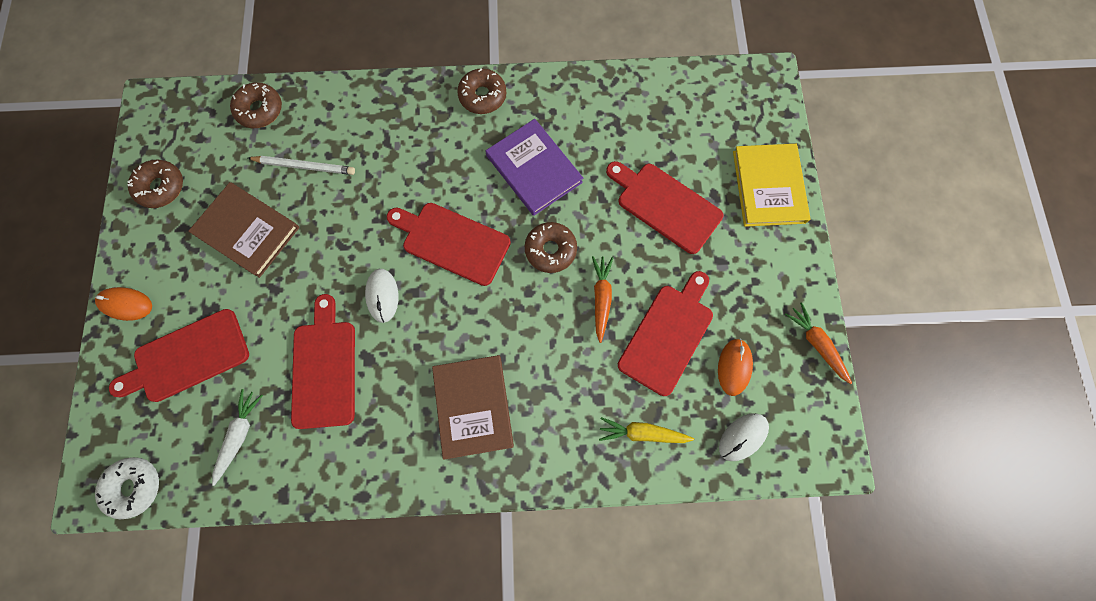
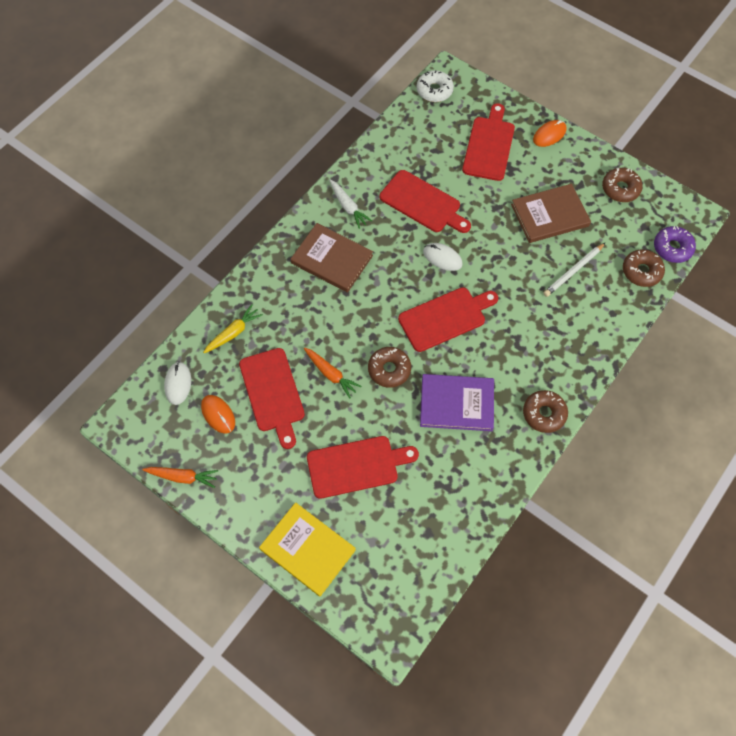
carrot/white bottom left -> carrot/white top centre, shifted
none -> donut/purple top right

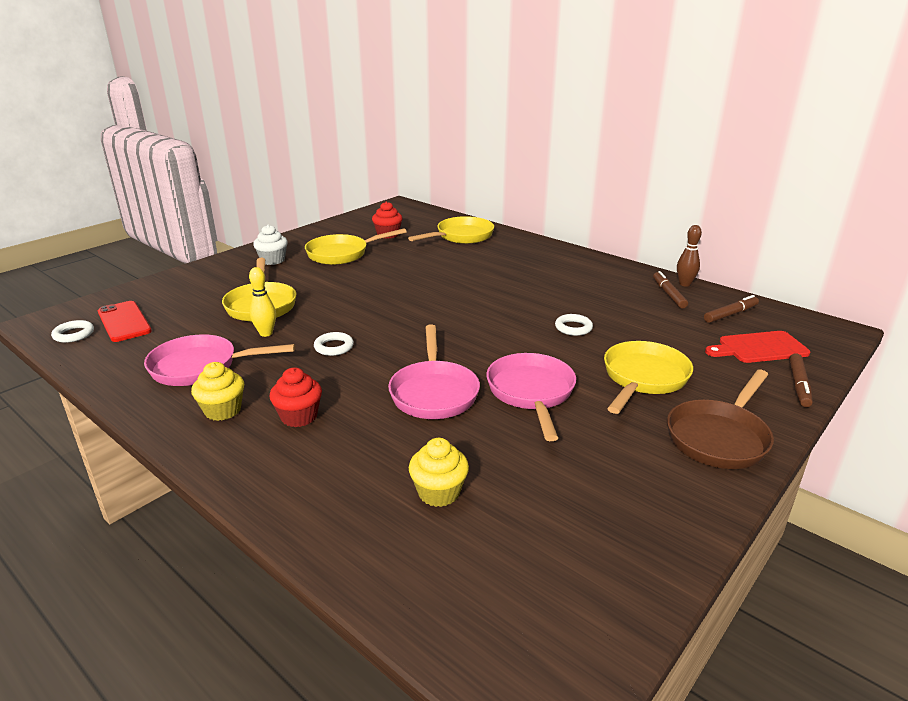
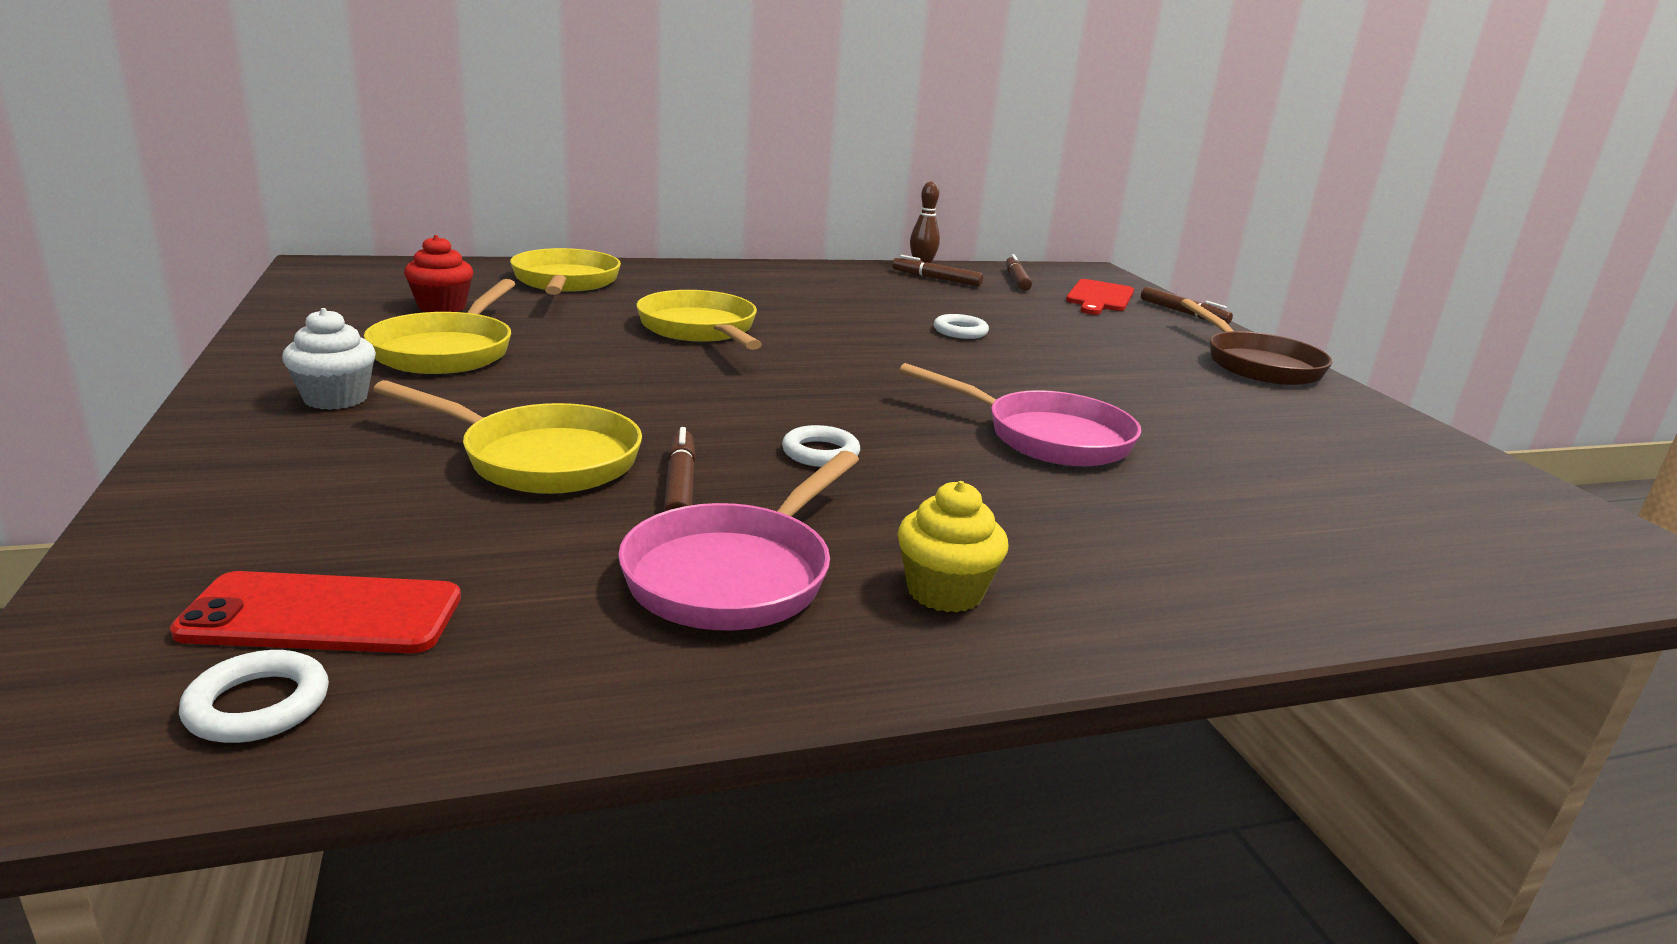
pan/yellow (no. 4 from left) middle right -> pan/yellow (no. 4 from left) centre, shifted
bowling pin/yellow middle left -> marker/brown (no. 1 from left) centre
cupcake/red (no. 1 from left) middle left -> none
cupcake/yellow (no. 2 from left) bottom centre -> none
pan/pink (no. 3 from left) centre -> none

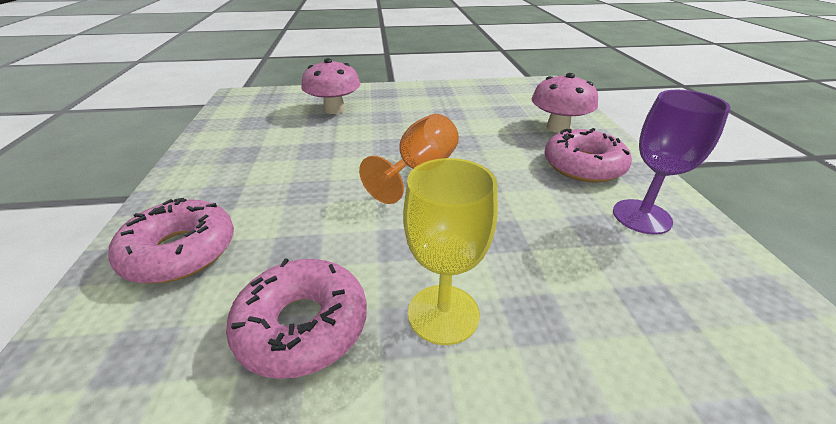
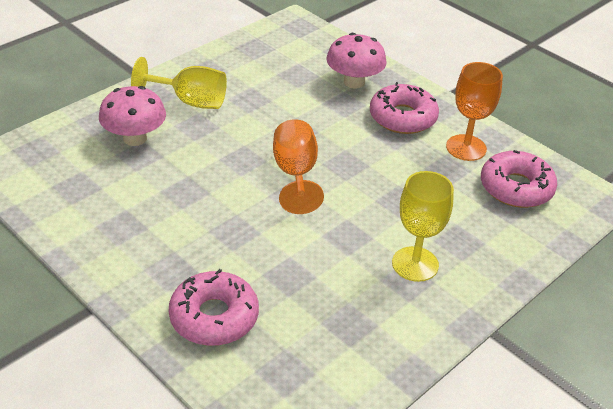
none -> goblet/yellow (no. 1 from left) top left
goblet/purple middle right -> goblet/orange (no. 2 from left) top right
donut/pink (no. 2 from left in the first image) bottom centre -> donut/pink (no. 3 from left) middle right, shifted

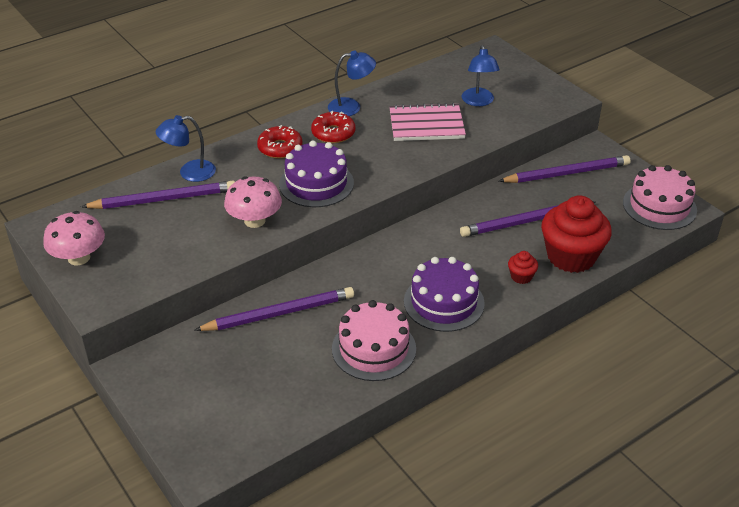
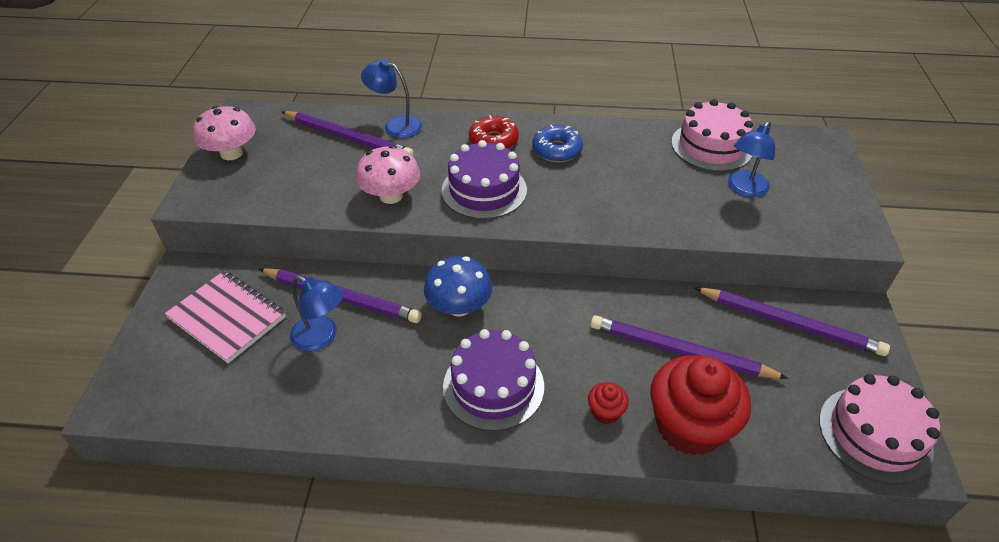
notebook/pink top centre -> notebook/pink middle left, shifted
lamp/blue (no. 2 from left in the first image) top centre -> lamp/blue (no. 1 from left) middle left, shifted
none -> mushroom/blue centre
donut/red (no. 2 from left) top centre -> donut/blue top centre
cake/pink (no. 1 from left) bottom centre -> cake/pink (no. 1 from left) top right, shifted

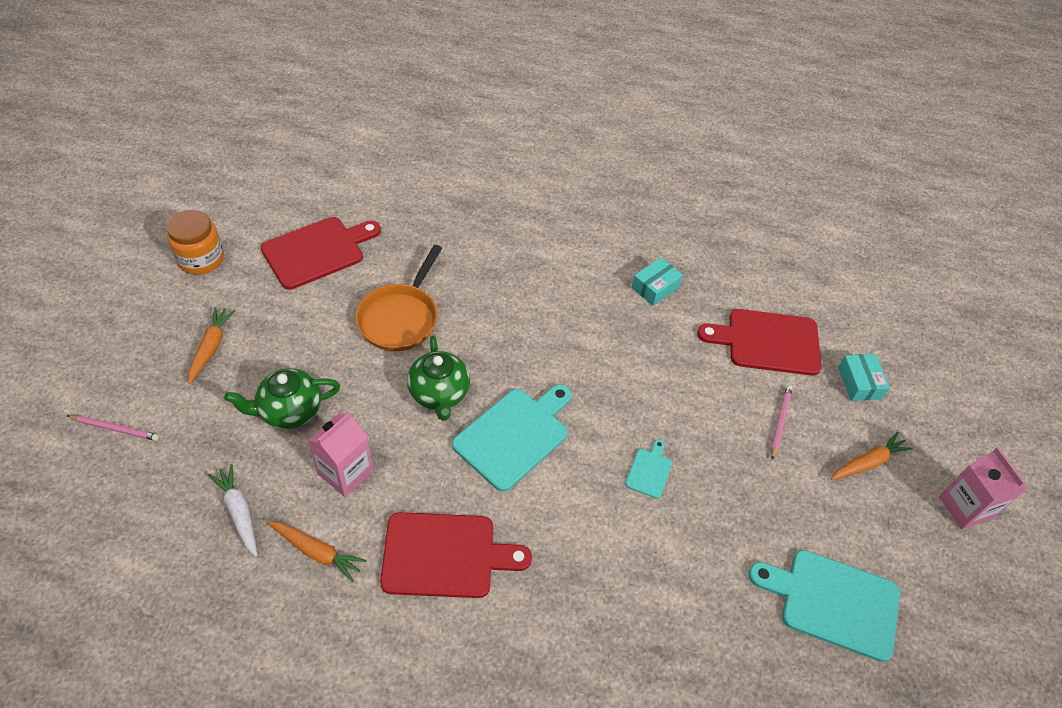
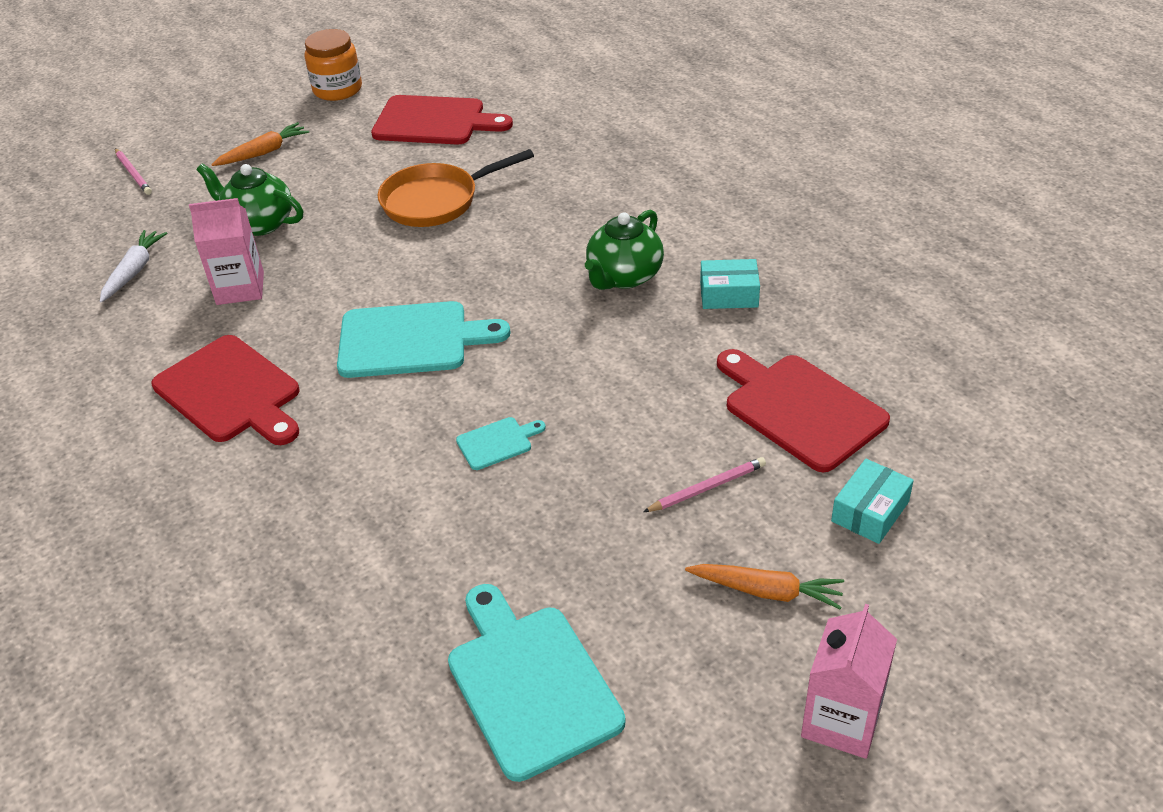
teapot/green (no. 2 from left) centre -> teapot/green (no. 2 from left) top centre, shifted
carrot/orange (no. 2 from left) bottom left -> none

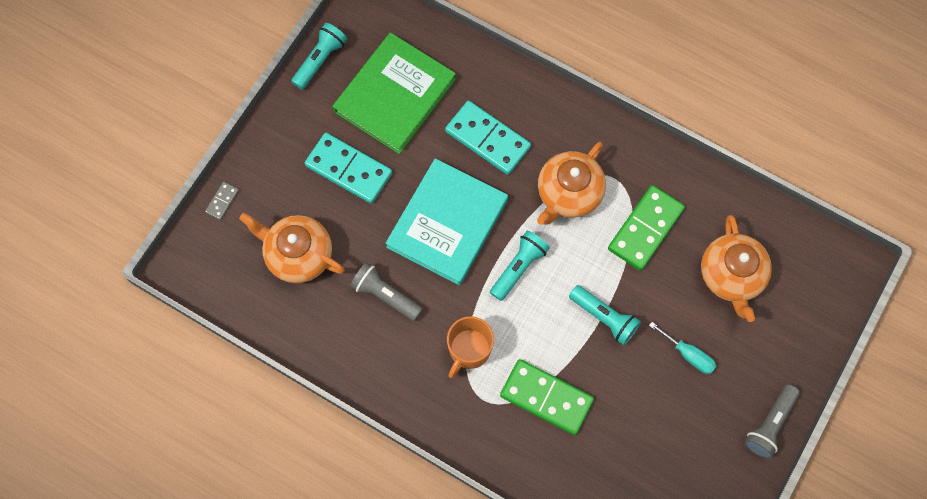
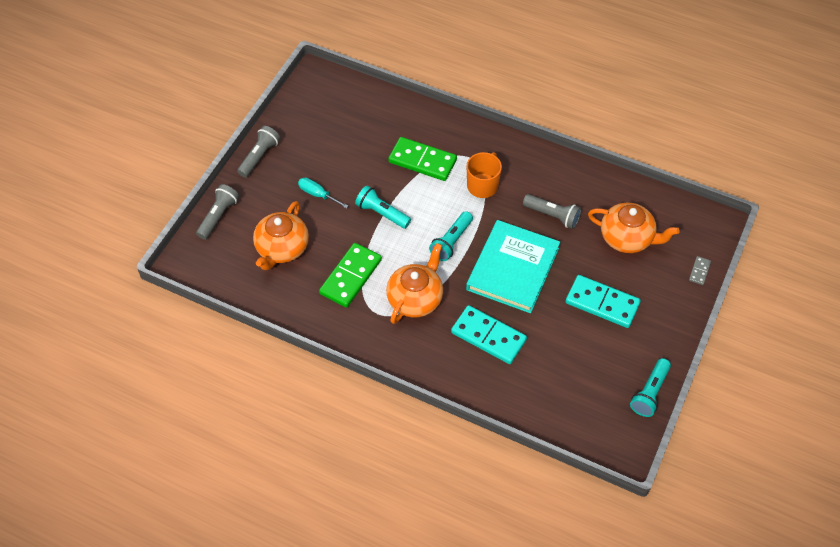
none -> flashlight/grey (no. 1 from left) middle left
teapot/orange (no. 3 from left in the first image) middle right -> teapot/orange (no. 1 from left) centre, 150 degrees counterclockwise
book/green top centre -> none

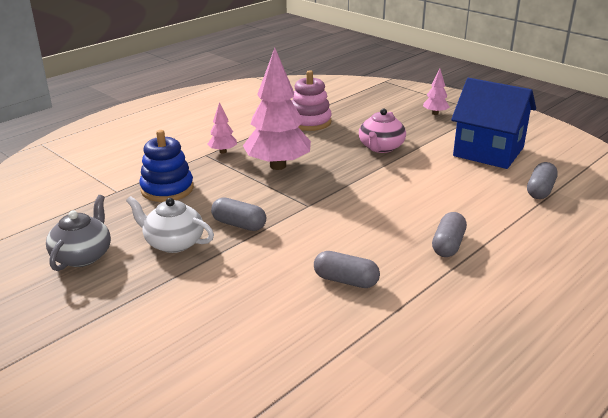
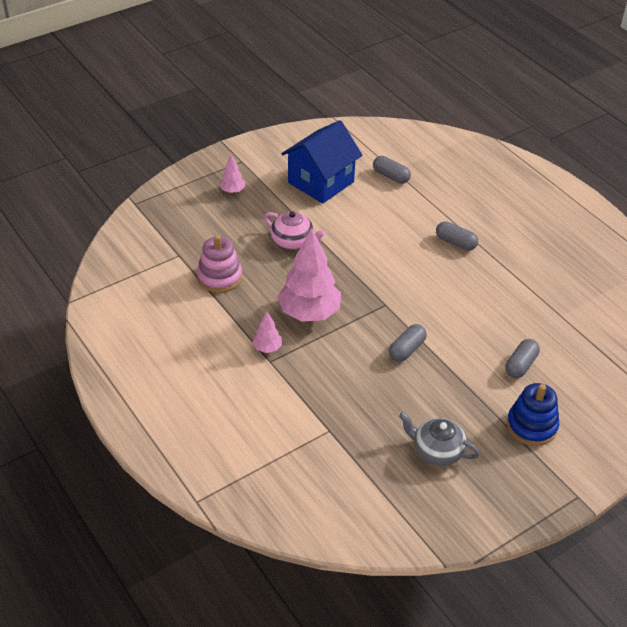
capsule/grey (no. 2 from left in the first image) centre -> capsule/grey (no. 4 from left) middle right, shifted
stacking toy/blue middle left -> stacking toy/blue middle right, shifted
teapot/white middle left -> none

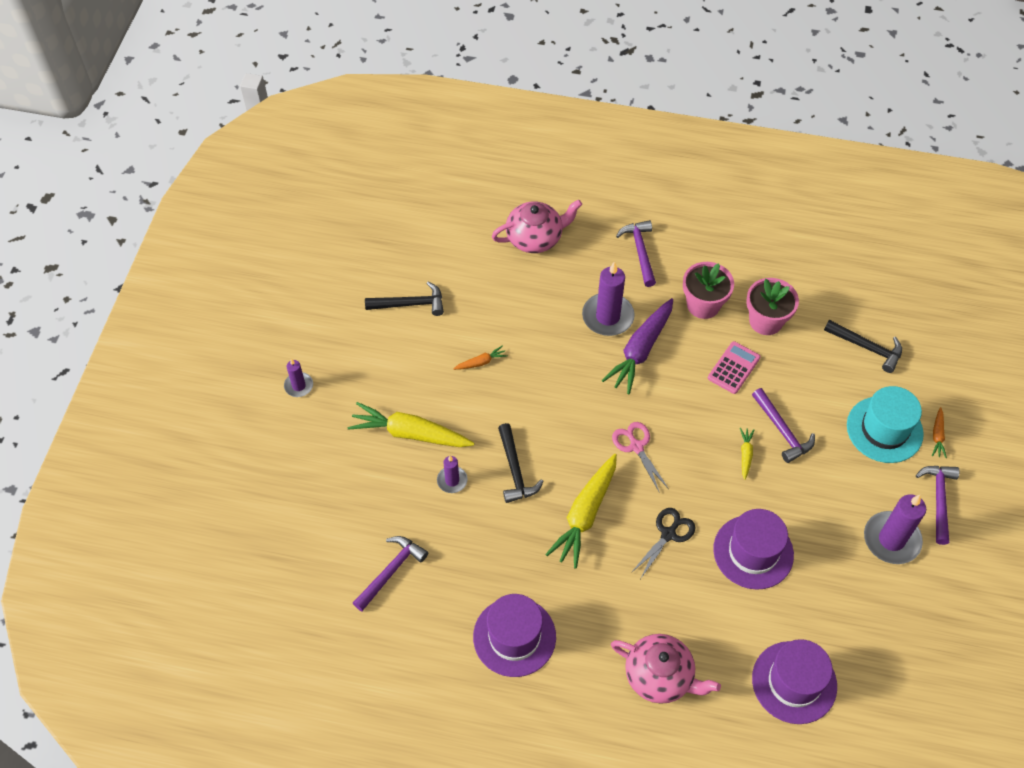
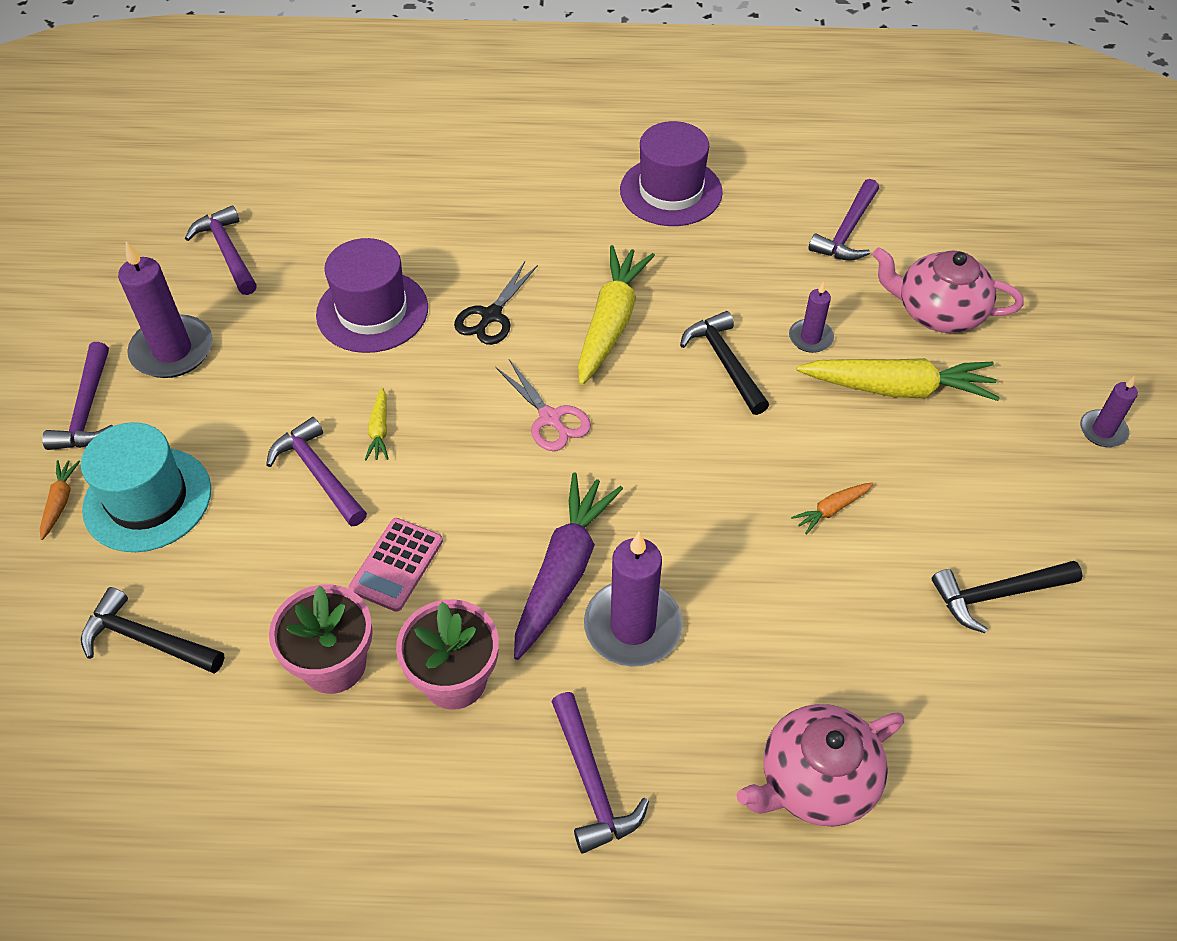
none -> hammer/purple (no. 2 from left) top left
teapot/pink (no. 2 from left) bottom centre -> teapot/pink (no. 2 from left) top right, shifted
hat/purple (no. 3 from left) bottom right -> none

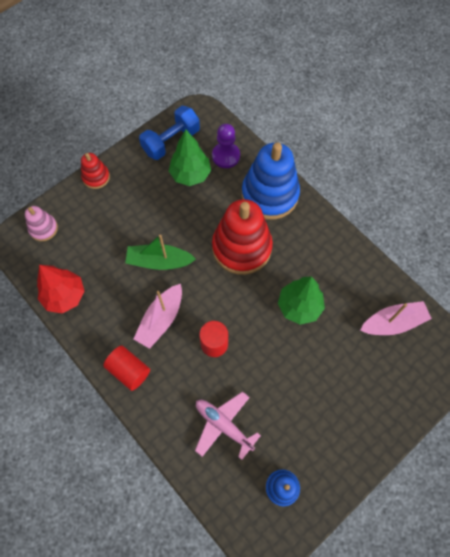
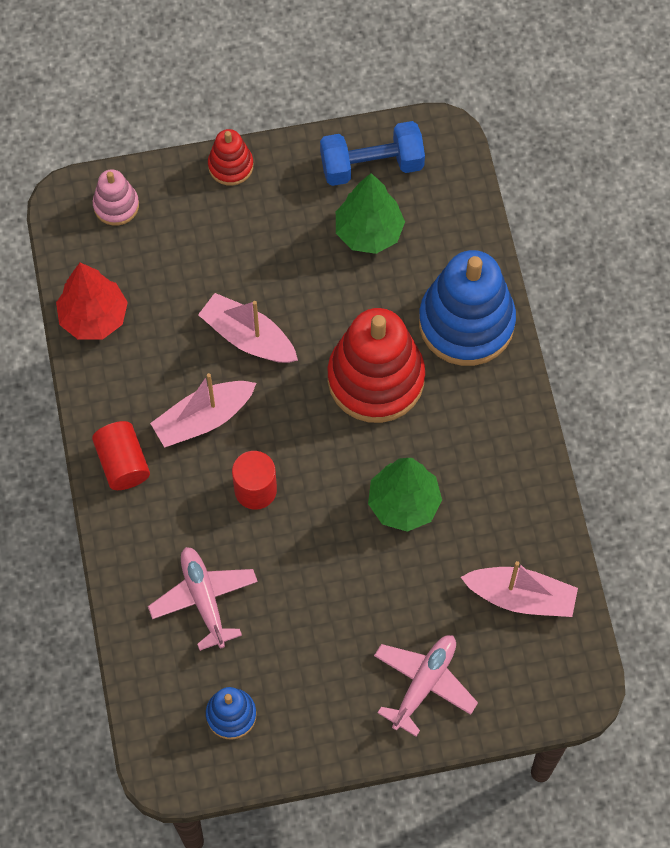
boat/green centre -> boat/pink (no. 2 from left) centre
none -> plane/pink (no. 2 from left) bottom centre
pawn/purple top centre -> none

